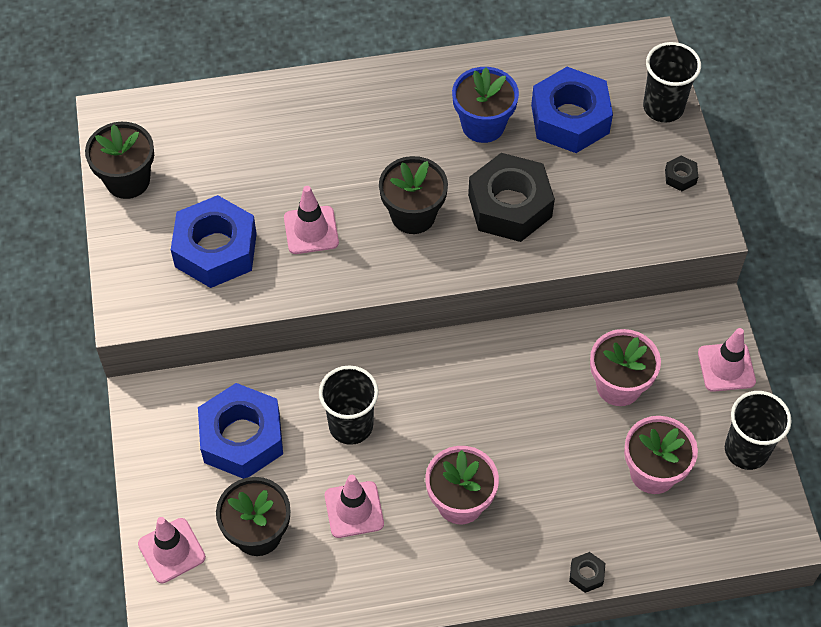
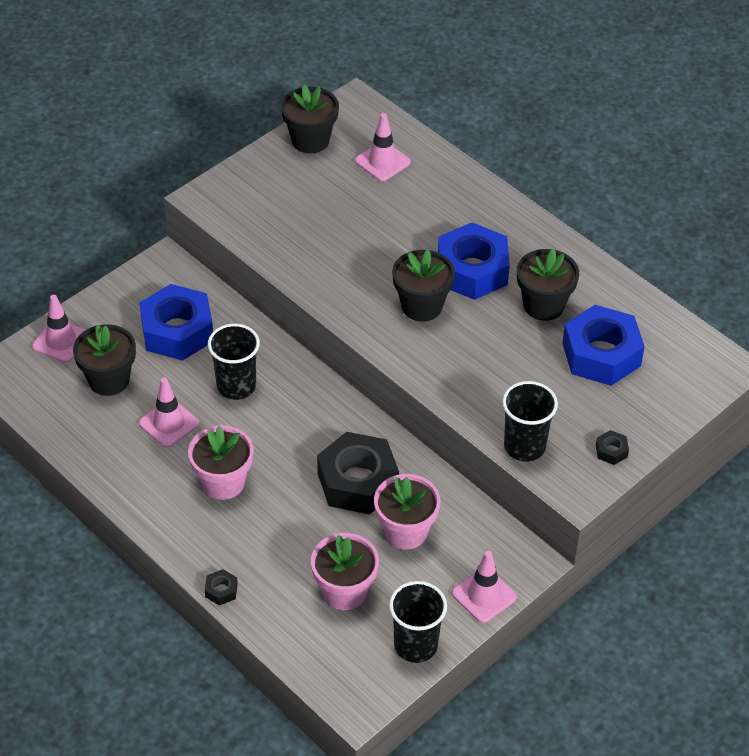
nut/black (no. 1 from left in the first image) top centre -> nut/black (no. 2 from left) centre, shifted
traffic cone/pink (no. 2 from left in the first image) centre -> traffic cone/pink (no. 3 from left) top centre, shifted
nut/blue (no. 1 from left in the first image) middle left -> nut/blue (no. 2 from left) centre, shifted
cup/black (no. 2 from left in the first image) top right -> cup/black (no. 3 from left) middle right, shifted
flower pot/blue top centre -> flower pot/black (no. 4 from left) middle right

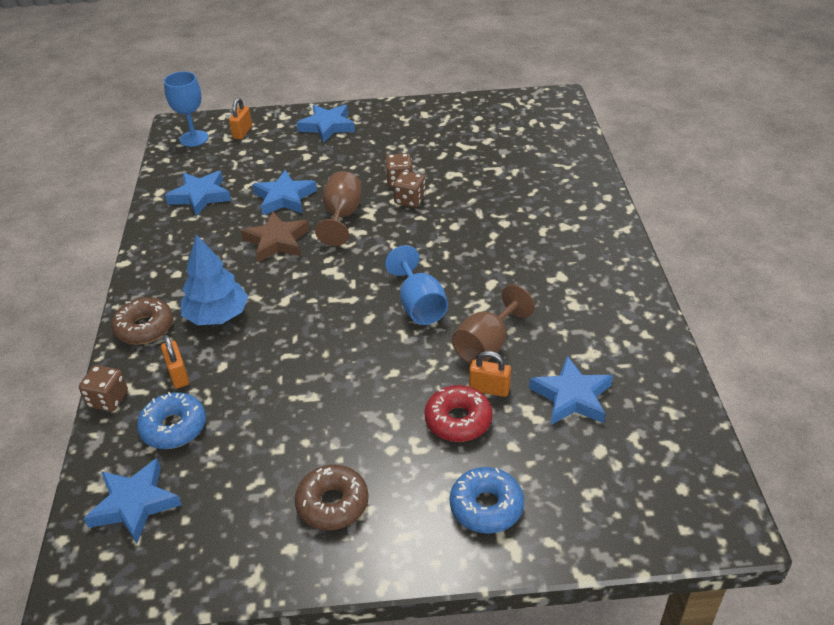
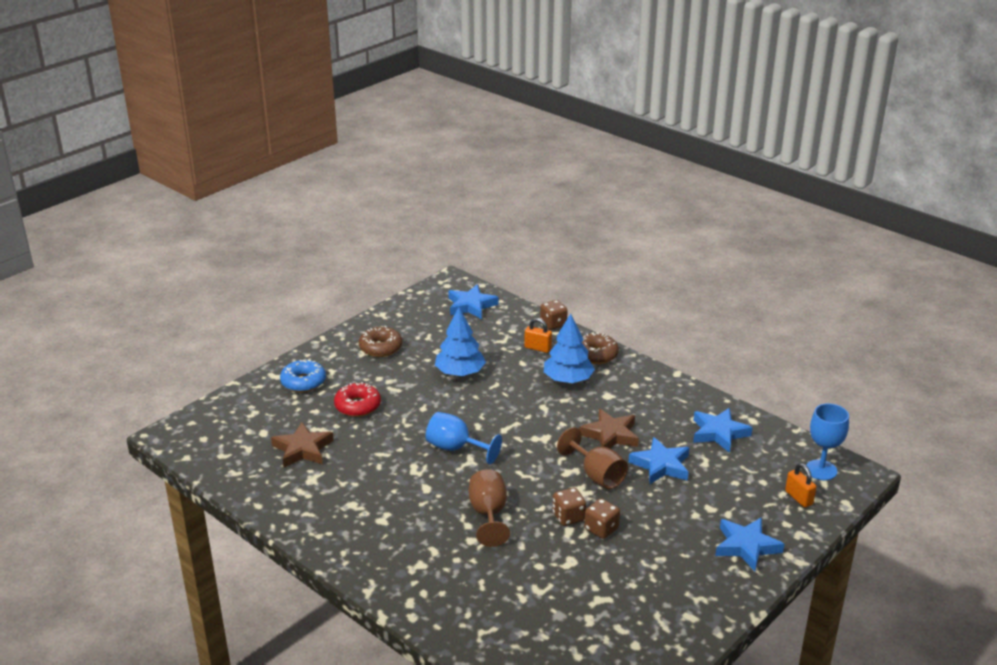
star/blue (no. 5 from left) middle right -> star/brown (no. 1 from left) bottom left
none -> tree/blue (no. 1 from left) centre
goblet/brown (no. 2 from left in the first image) centre -> goblet/brown (no. 1 from left) bottom centre, shifted
donut/blue (no. 1 from left) bottom left -> none
padlock/orange (no. 3 from left) centre -> none

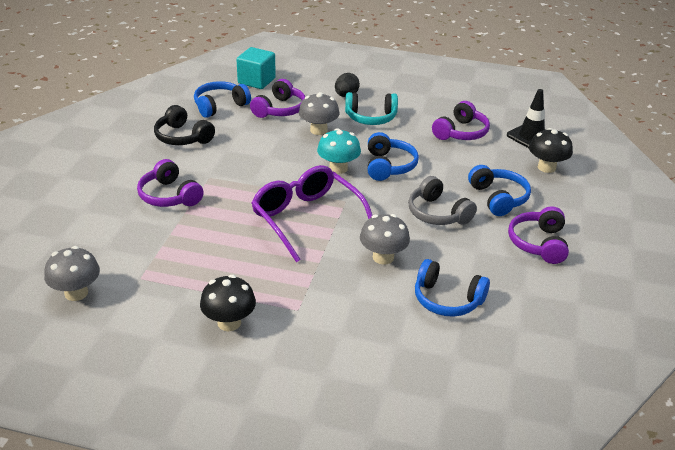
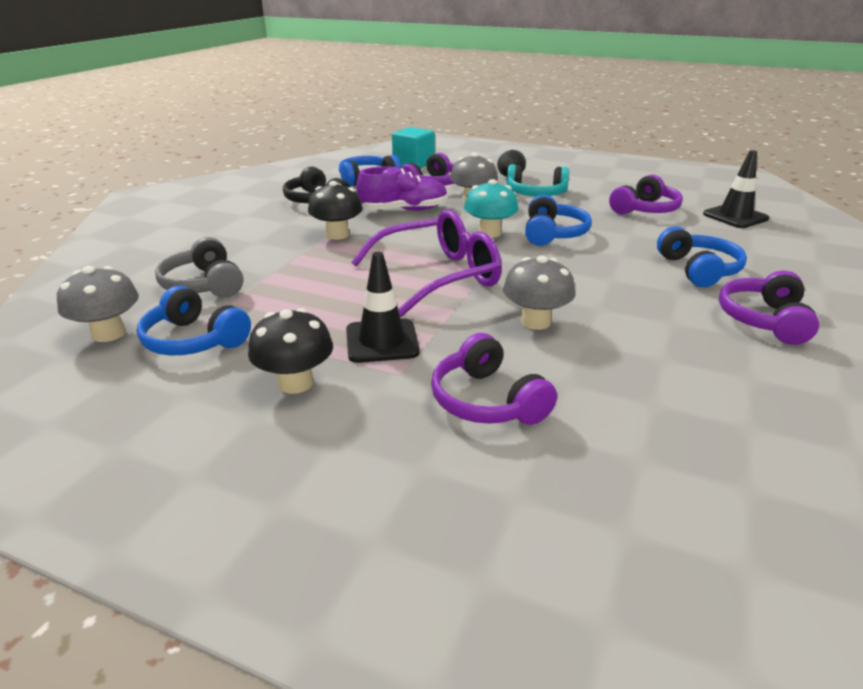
headphones/blue (no. 3 from left in the first image) middle right -> headphones/blue (no. 1 from left) middle left, shifted
headphones/grey centre -> headphones/grey middle left, shifted
mushroom/black (no. 2 from left) middle right -> mushroom/black (no. 2 from left) top centre, shifted
none -> traffic cone/black (no. 1 from left) centre
glasses/purple centre, 90 degrees clockwise
none -> shoe/purple top centre
headphones/purple (no. 1 from left in the first image) middle left -> headphones/purple (no. 2 from left) centre, shifted

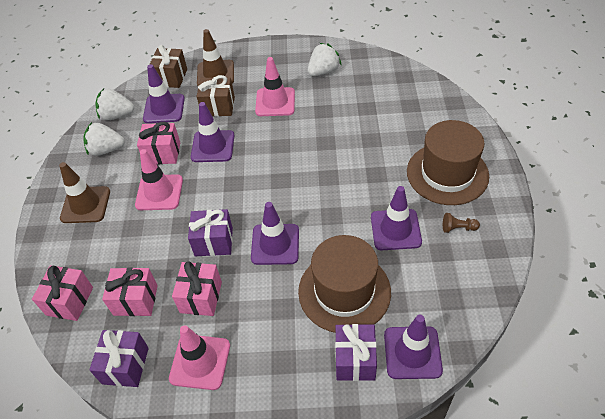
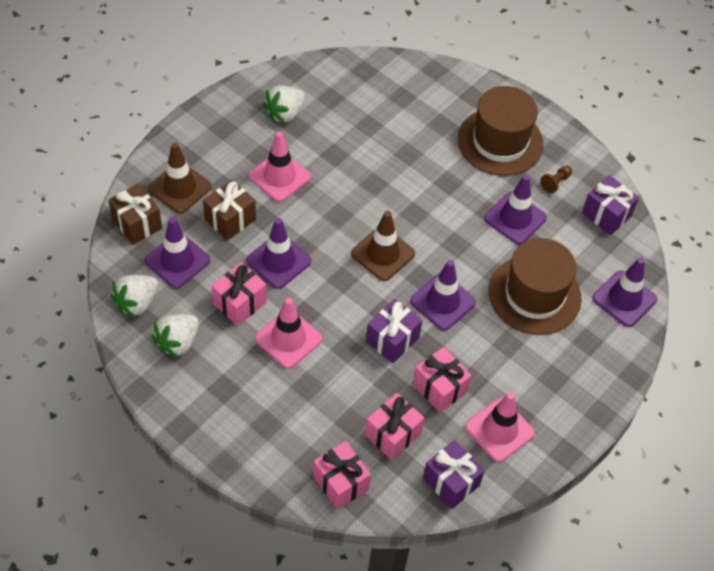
strawberry/white (no. 3 from left) top centre, 135 degrees counterclockwise
traffic cone/brown (no. 1 from left in the first image) middle left -> traffic cone/brown (no. 2 from left) centre, shifted
gift/purple (no. 3 from left) bottom centre -> gift/purple (no. 3 from left) middle right, shifted

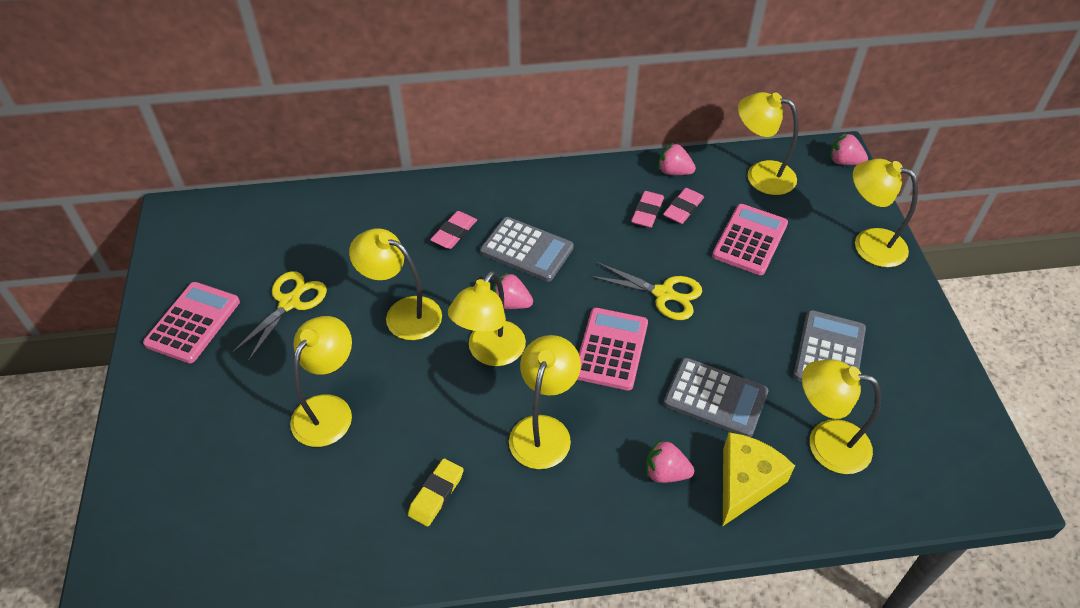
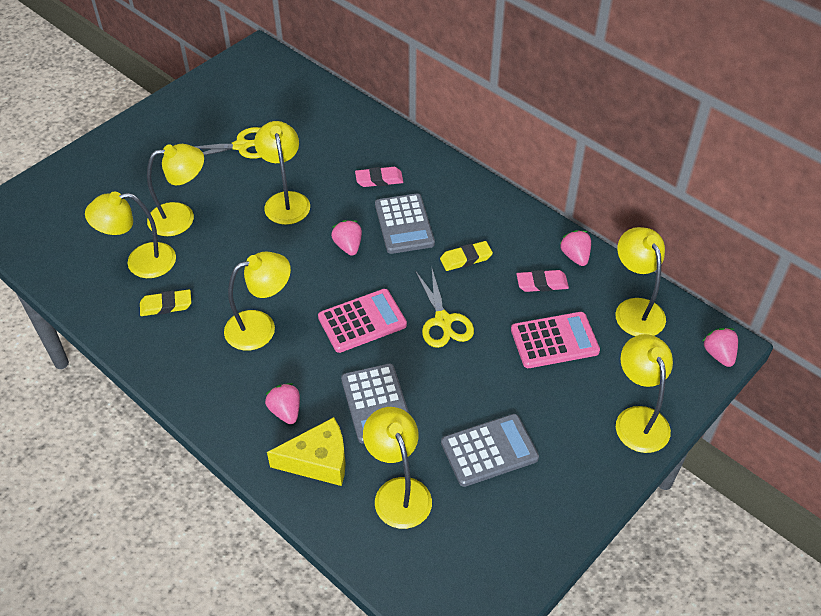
lamp/yellow (no. 3 from left in the first image) centre -> lamp/yellow (no. 1 from left) middle left, shifted
none -> eraser/yellow (no. 2 from left) centre
calculator/pink (no. 1 from left) middle left -> none
eraser/pink (no. 2 from left) centre -> none

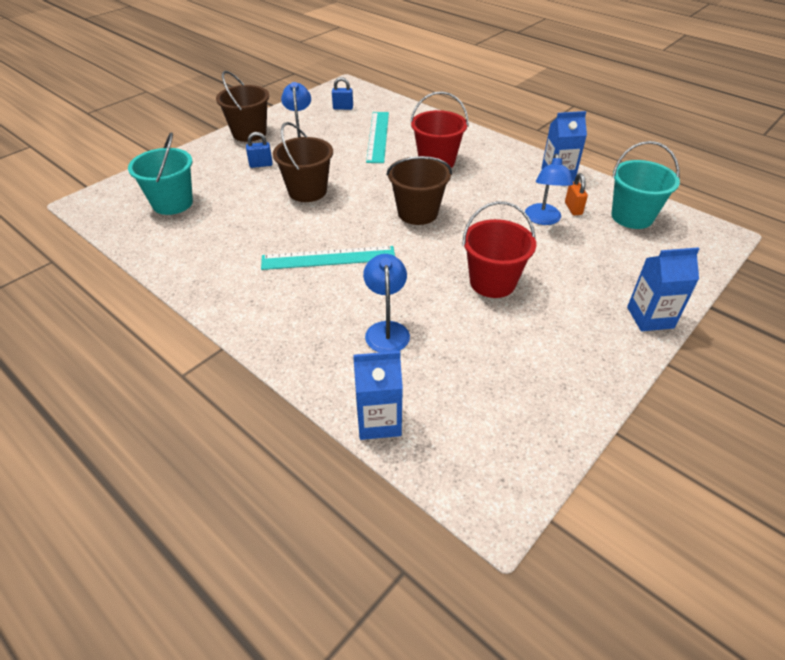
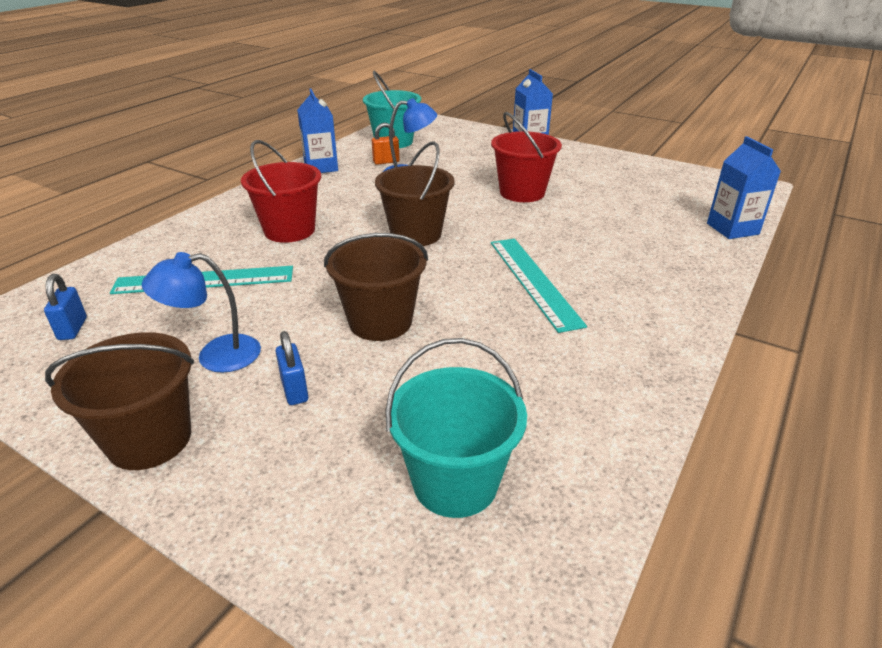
lamp/blue (no. 2 from left) centre -> none

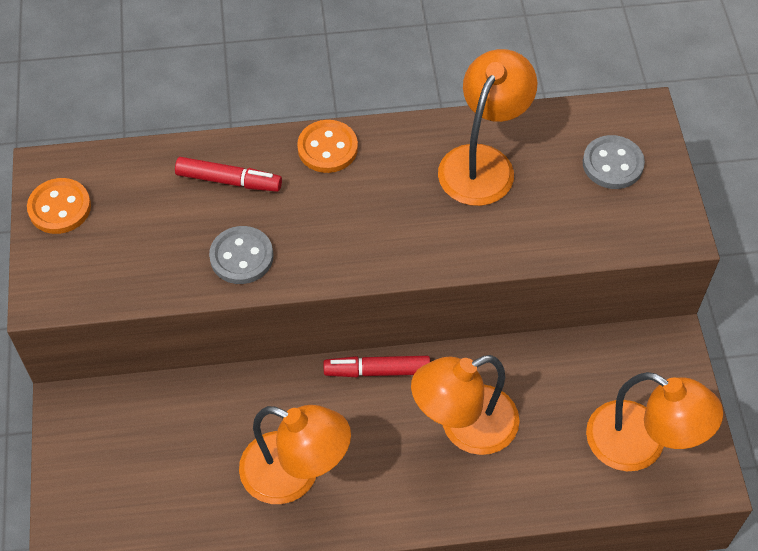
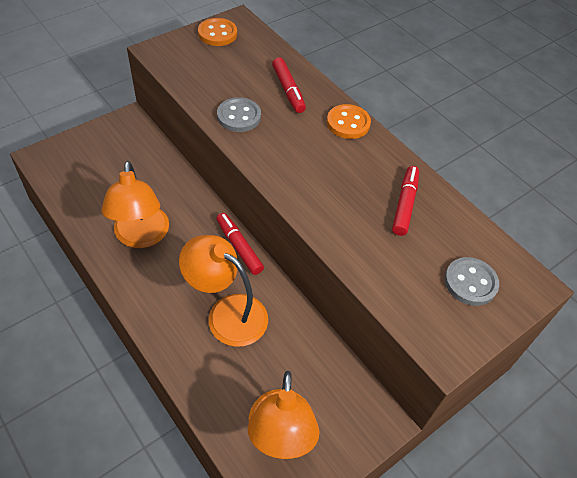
lamp/orange (no. 3 from left) top centre -> marker/red (no. 3 from left) middle right

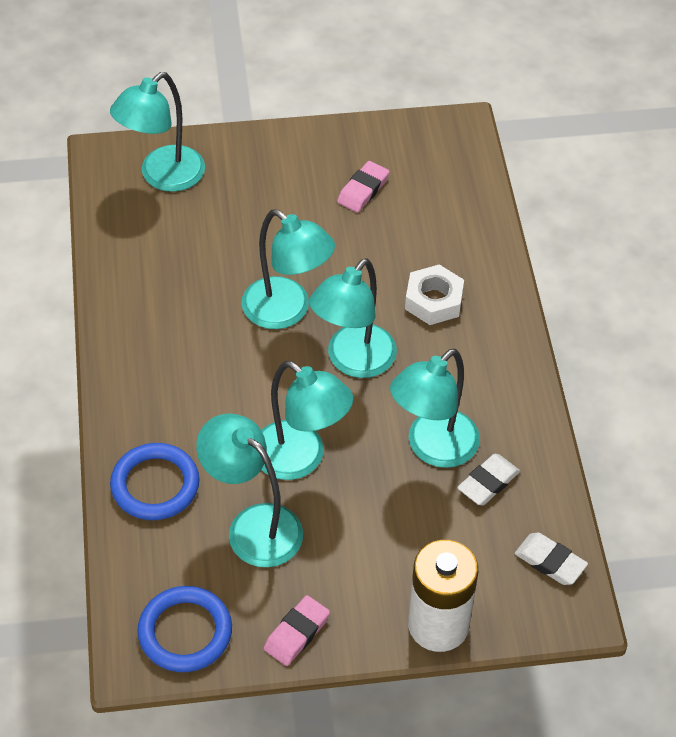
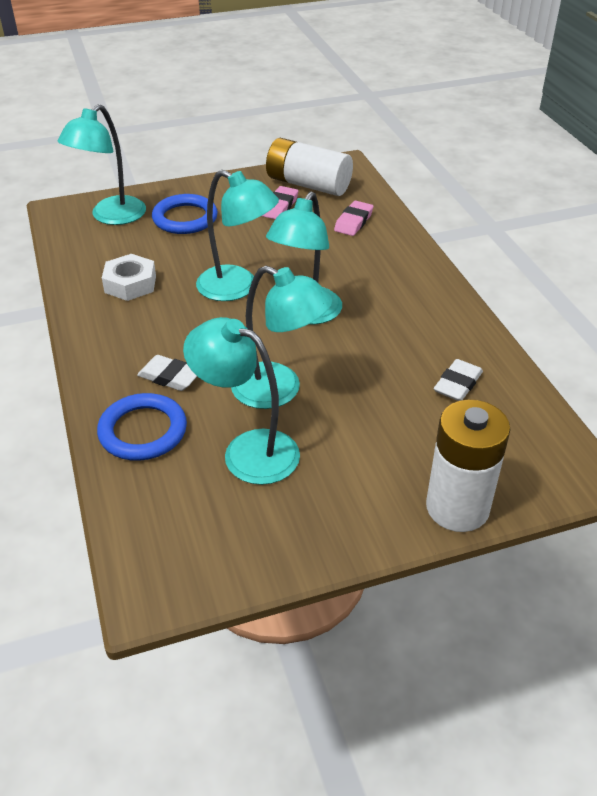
nut/white centre -> nut/white middle left, shifted
eraser/white (no. 2 from left in the first image) bottom right -> eraser/white (no. 1 from left) middle left, shifted
ring/blue (no. 2 from left) bottom left -> ring/blue (no. 2 from left) top left, shifted
none -> battery/white (no. 1 from left) top centre
eraser/pink (no. 1 from left in the first image) bottom centre -> eraser/pink (no. 2 from left) top centre, shifted
lamp/turquoise (no. 6 from left) centre -> none

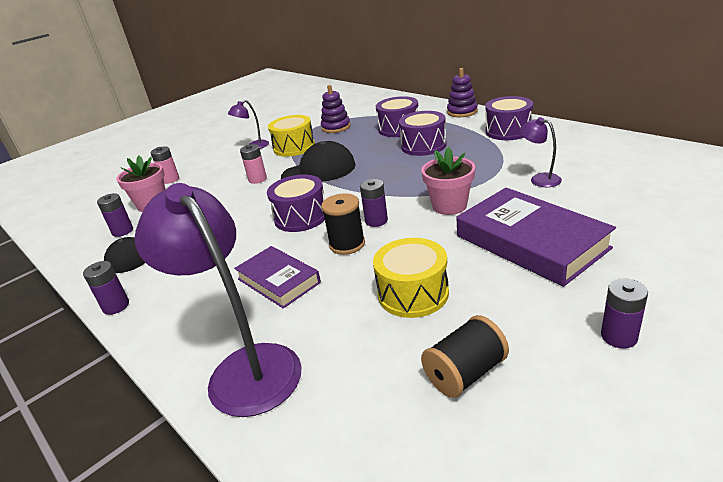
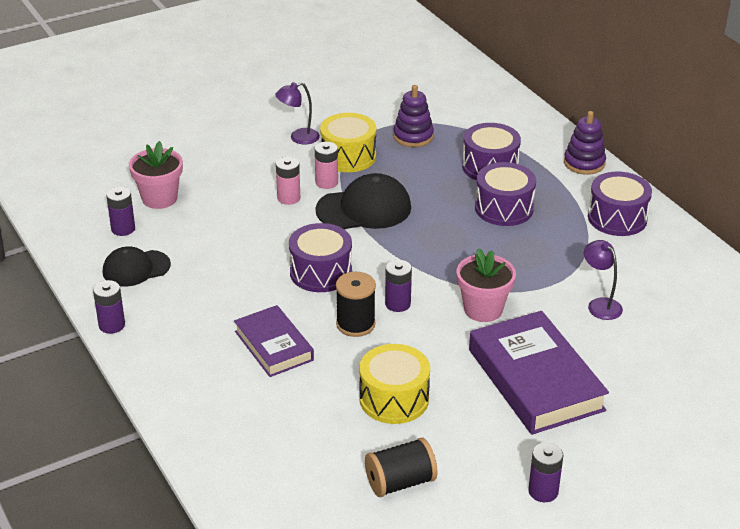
battery/pink (no. 1 from left in the first image) middle left -> battery/pink (no. 2 from left) top centre, shifted
lamp/purple (no. 1 from left) middle left -> none

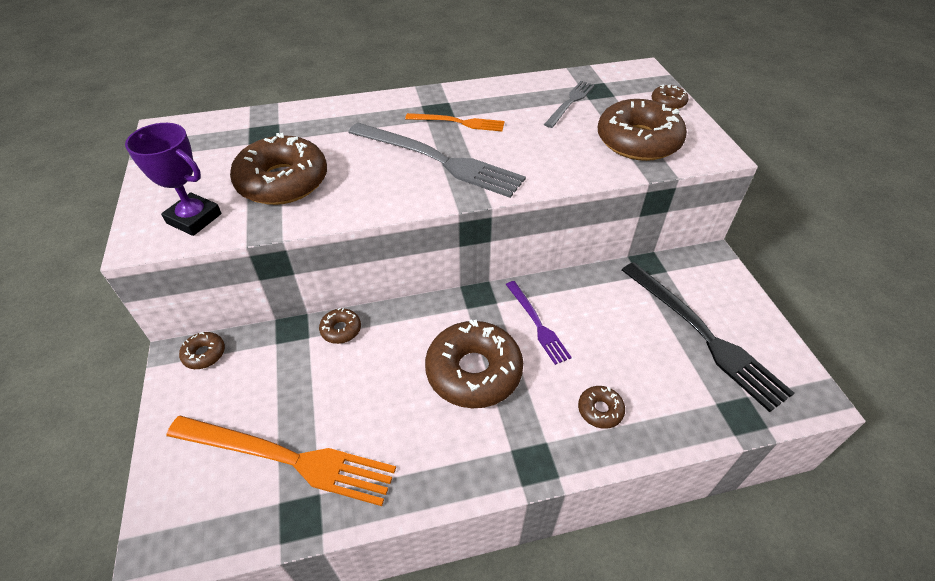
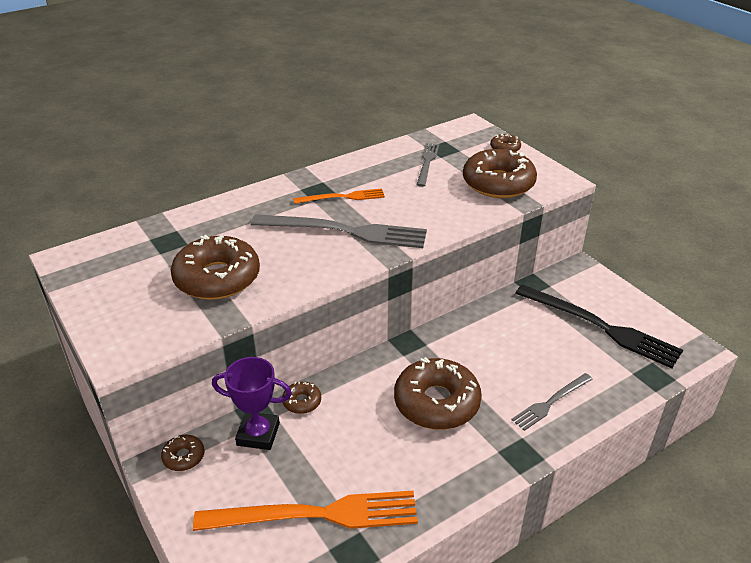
trophy/purple top left -> trophy/purple bottom centre, shifted
donut/brown (no. 5 from left) bottom centre -> fork/grey (no. 3 from left) bottom right
fork/purple centre -> none

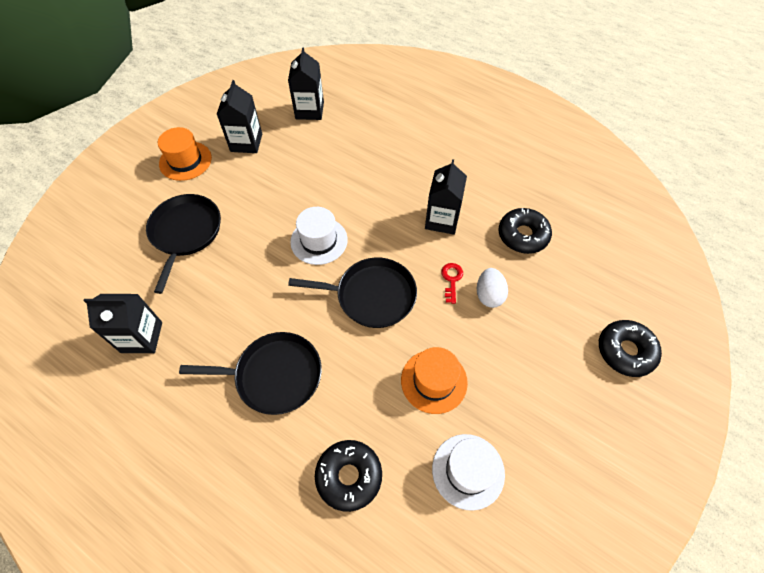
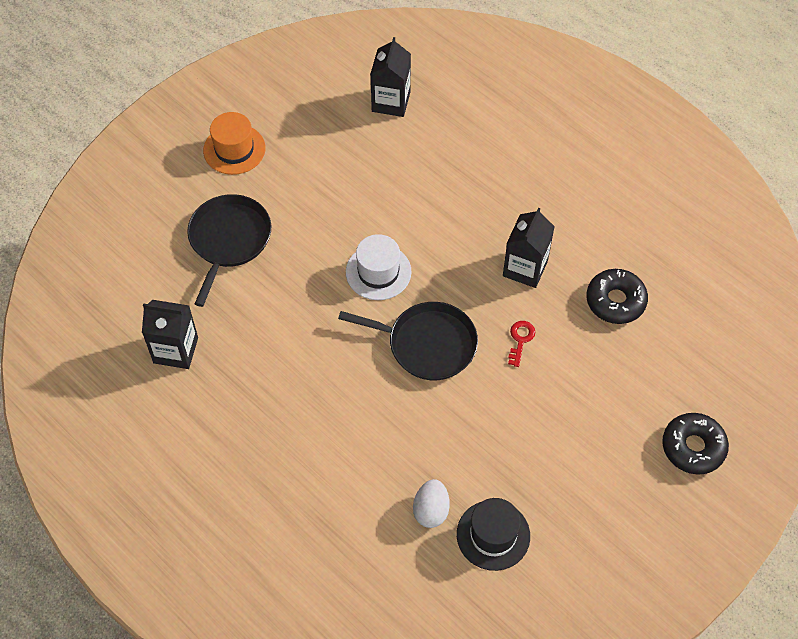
egg/white centre -> egg/white bottom centre, shifted
hat/white (no. 2 from left) bottom centre -> hat/black bottom centre
pan/black (no. 2 from left) middle left -> none
carton/black (no. 2 from left) top left -> none
donut/black (no. 1 from left) bottom centre -> none
hat/orange (no. 2 from left) centre -> none

